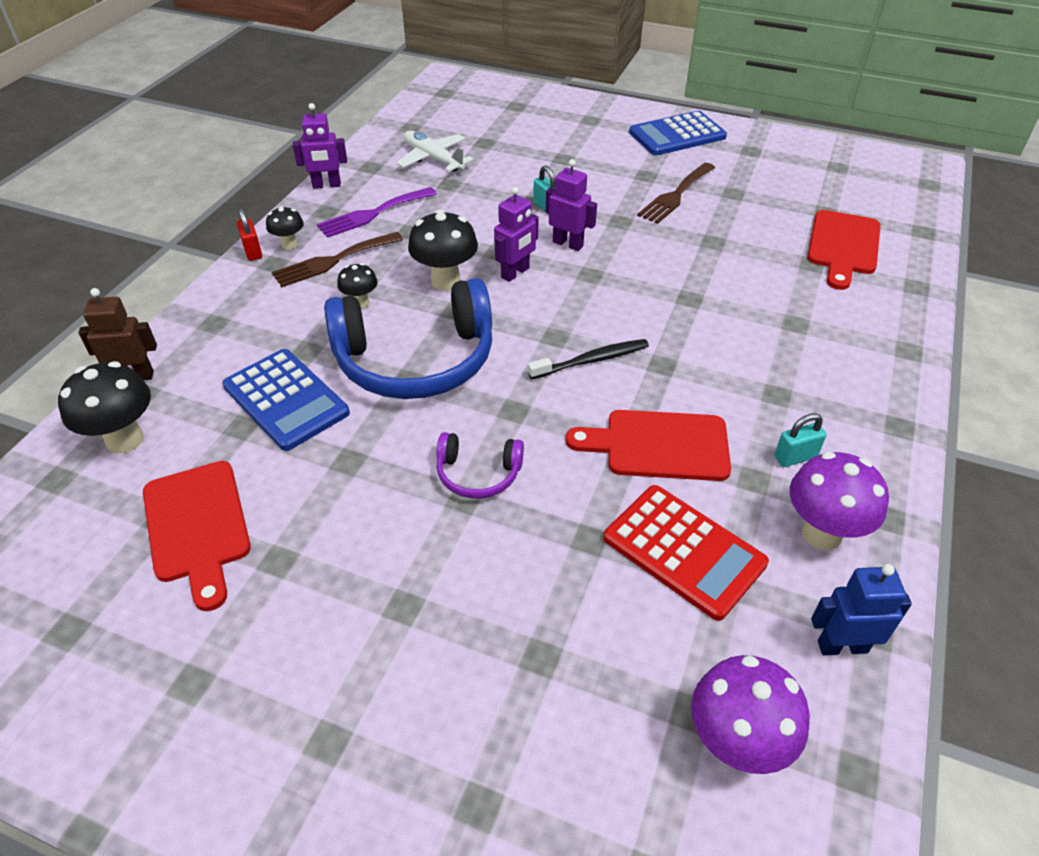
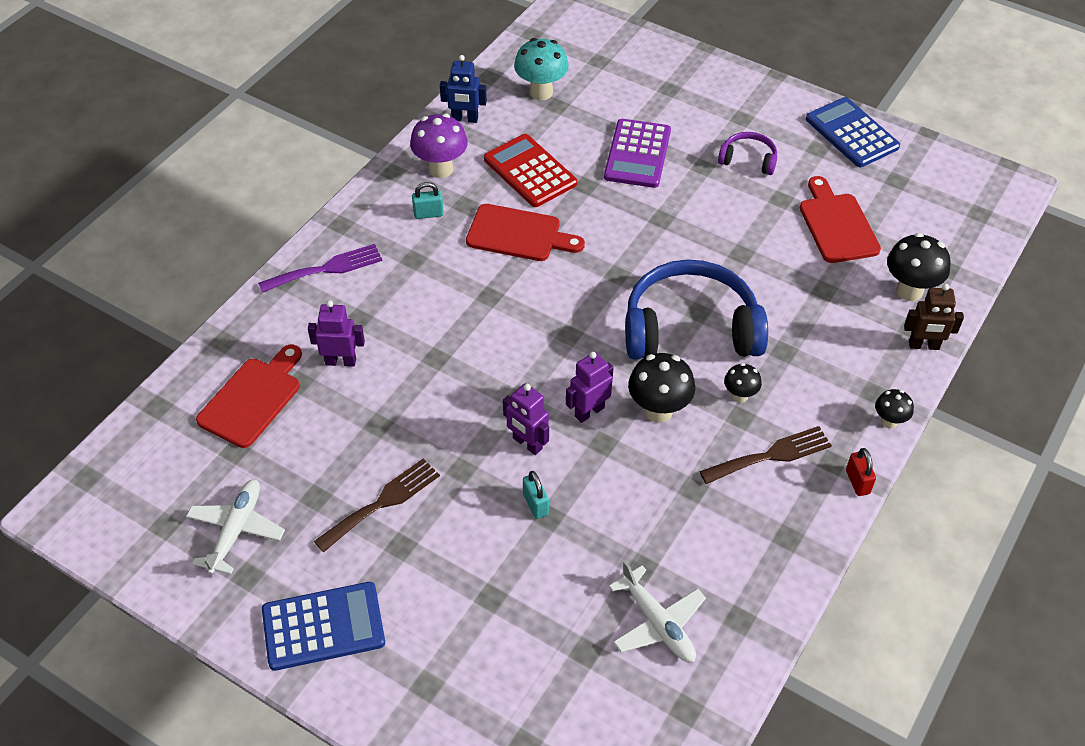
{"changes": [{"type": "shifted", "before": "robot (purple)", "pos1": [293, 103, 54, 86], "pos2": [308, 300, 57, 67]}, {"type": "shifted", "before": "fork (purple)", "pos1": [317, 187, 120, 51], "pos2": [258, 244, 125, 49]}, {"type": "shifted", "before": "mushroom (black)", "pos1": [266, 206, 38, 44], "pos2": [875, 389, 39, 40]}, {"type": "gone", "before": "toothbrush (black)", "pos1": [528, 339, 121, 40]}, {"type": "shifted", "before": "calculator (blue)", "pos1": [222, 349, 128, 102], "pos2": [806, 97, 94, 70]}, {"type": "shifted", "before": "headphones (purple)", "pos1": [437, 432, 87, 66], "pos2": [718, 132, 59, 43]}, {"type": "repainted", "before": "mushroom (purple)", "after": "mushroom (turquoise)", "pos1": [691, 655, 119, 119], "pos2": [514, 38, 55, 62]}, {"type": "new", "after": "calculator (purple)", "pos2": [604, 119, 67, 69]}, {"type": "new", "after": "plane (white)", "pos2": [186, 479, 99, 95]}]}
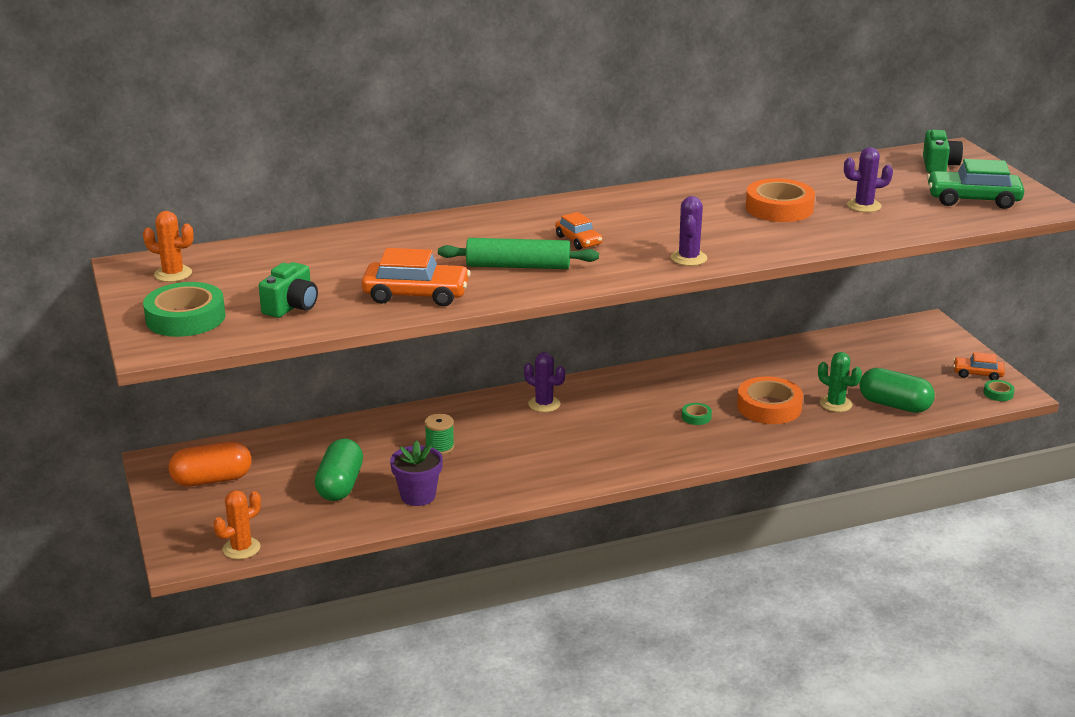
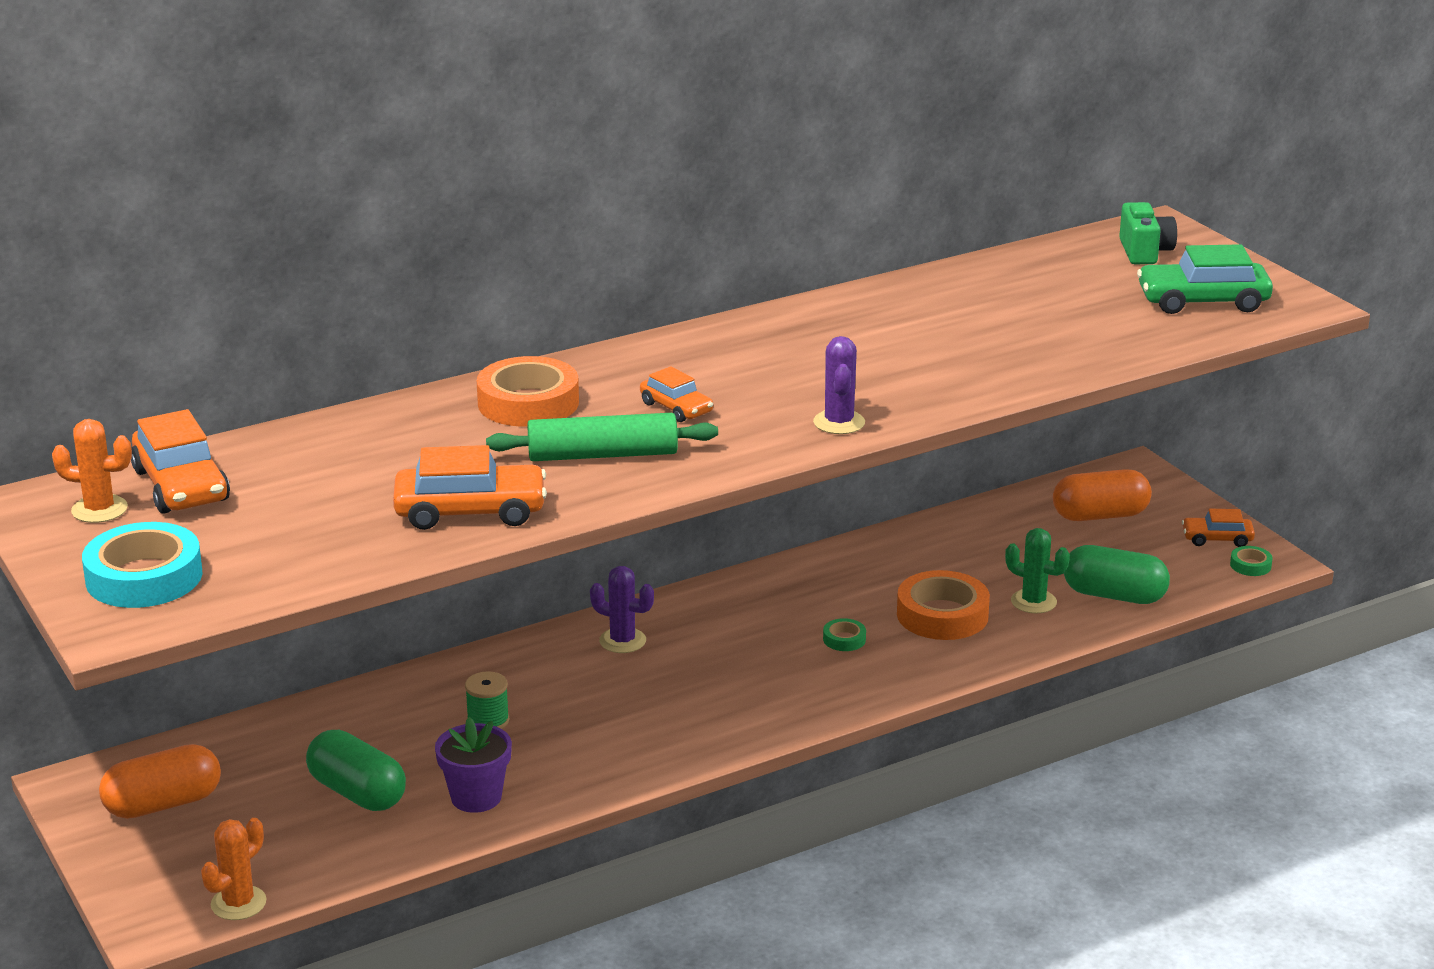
{"changes": [{"type": "gone", "before": "cactus (purple)", "pos1": [844, 147, 49, 65]}, {"type": "shifted", "before": "tape (orange)", "pos1": [746, 178, 69, 44], "pos2": [477, 356, 102, 71]}, {"type": "gone", "before": "camera (green)", "pos1": [259, 262, 59, 56]}, {"type": "repainted", "before": "tape (green)", "after": "tape (turquoise)", "pos1": [143, 282, 82, 55], "pos2": [82, 522, 120, 86]}, {"type": "rotated", "before": "capsule (green)", "pos1": [314, 438, 49, 63], "pos2": [306, 730, 100, 81], "turn": -45}, {"type": "new", "after": "car (orange)", "pos2": [131, 409, 99, 105]}, {"type": "new", "after": "capsule (orange)", "pos2": [1053, 469, 99, 52]}]}
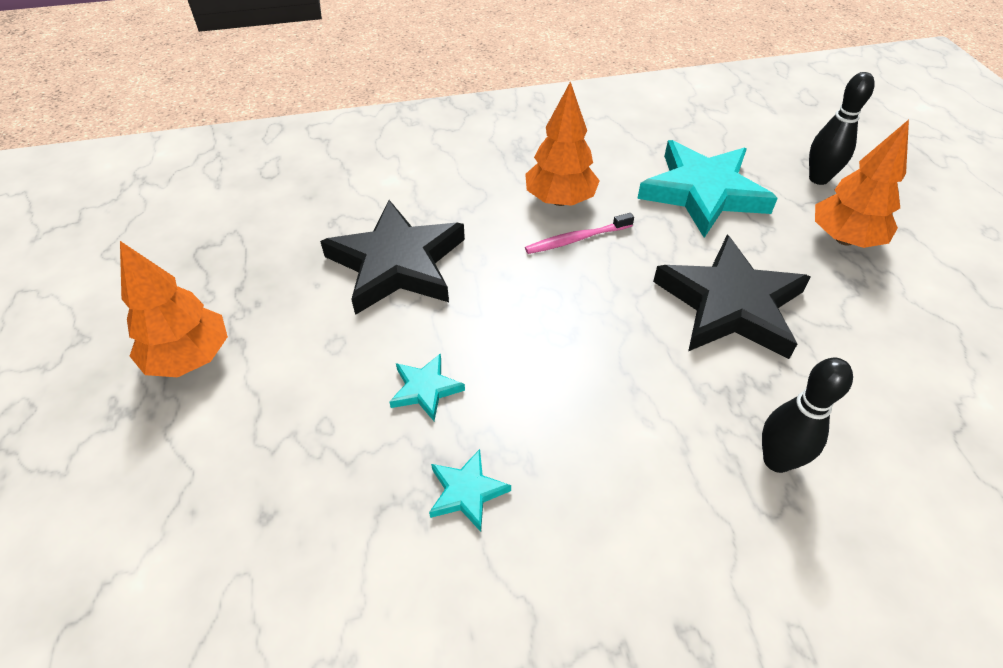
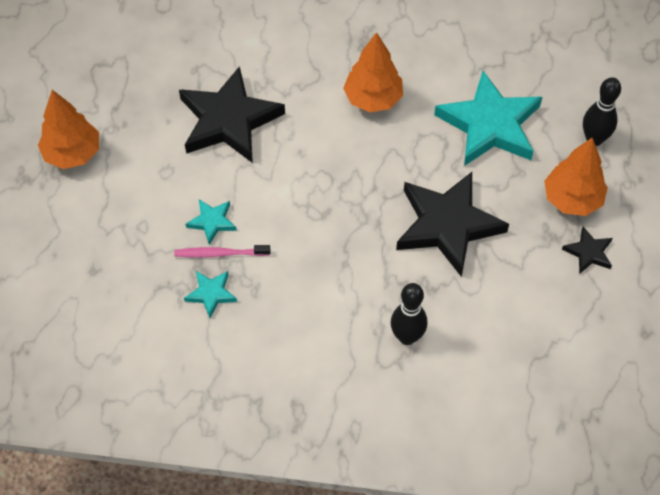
{"changes": [{"type": "shifted", "before": "toothbrush (pink)", "pos1": [525, 213, 109, 41], "pos2": [174, 245, 96, 13]}, {"type": "new", "after": "star (black)", "pos2": [562, 227, 51, 47]}]}
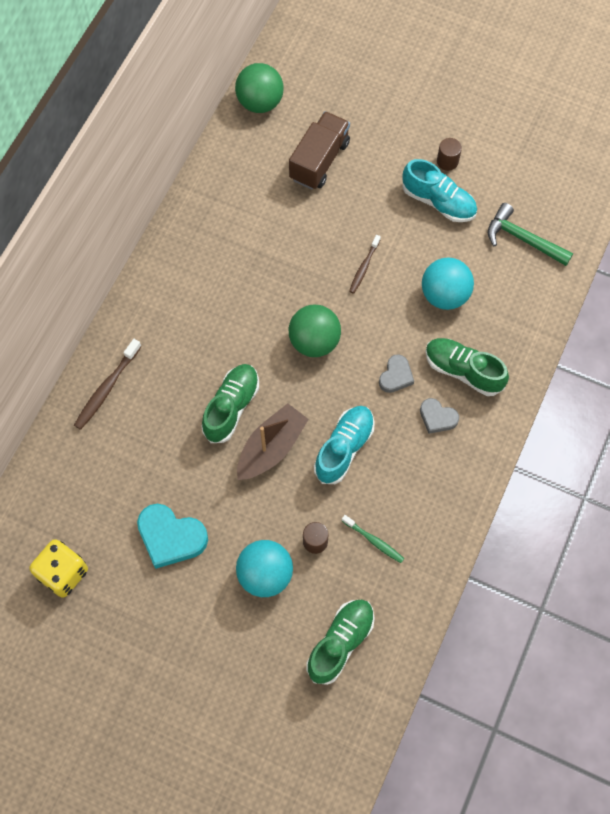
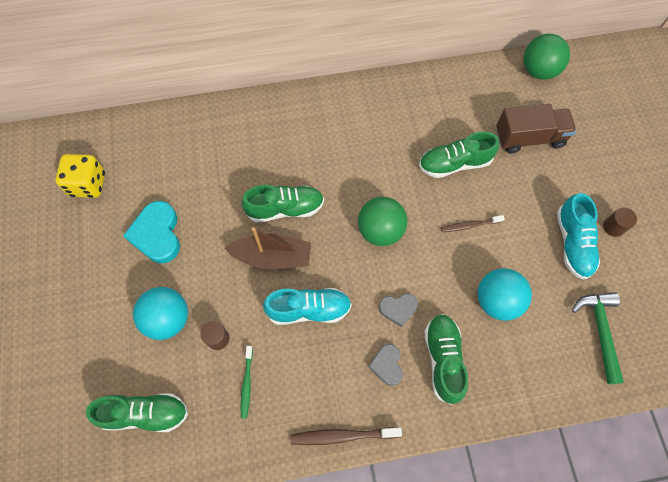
{"changes": [{"type": "shifted", "before": "toothbrush (brown)", "pos1": [74, 339, 68, 91], "pos2": [290, 427, 112, 18]}, {"type": "new", "after": "shoe (green)", "pos2": [419, 131, 80, 47]}]}
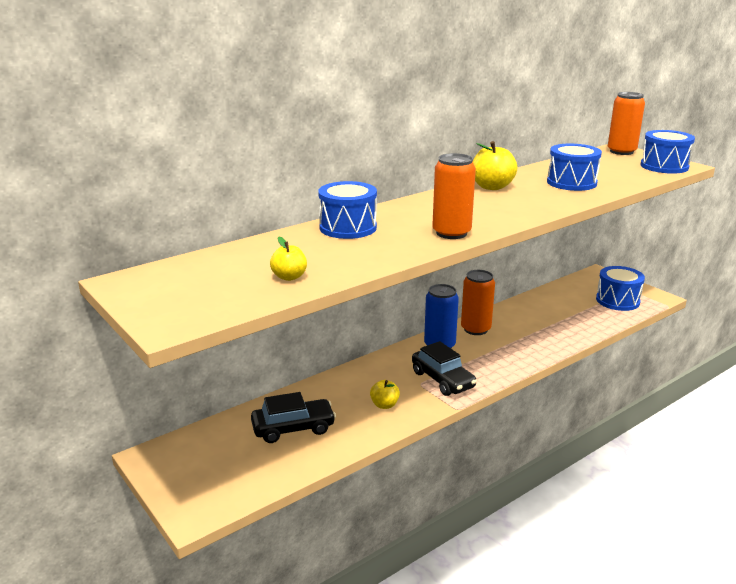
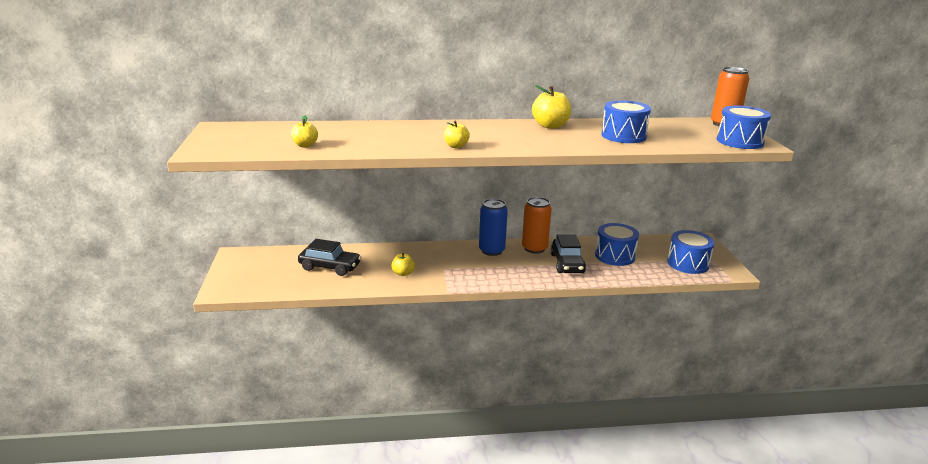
{"changes": [{"type": "swapped", "before": "can (orange)", "after": "apple (yellow)", "pos1": [432, 153, 44, 86], "pos2": [444, 121, 26, 27]}, {"type": "shifted", "before": "drum (blue)", "pos1": [318, 181, 59, 58], "pos2": [595, 223, 44, 43]}, {"type": "shifted", "before": "car (black)", "pos1": [412, 341, 65, 55], "pos2": [551, 234, 35, 39]}]}
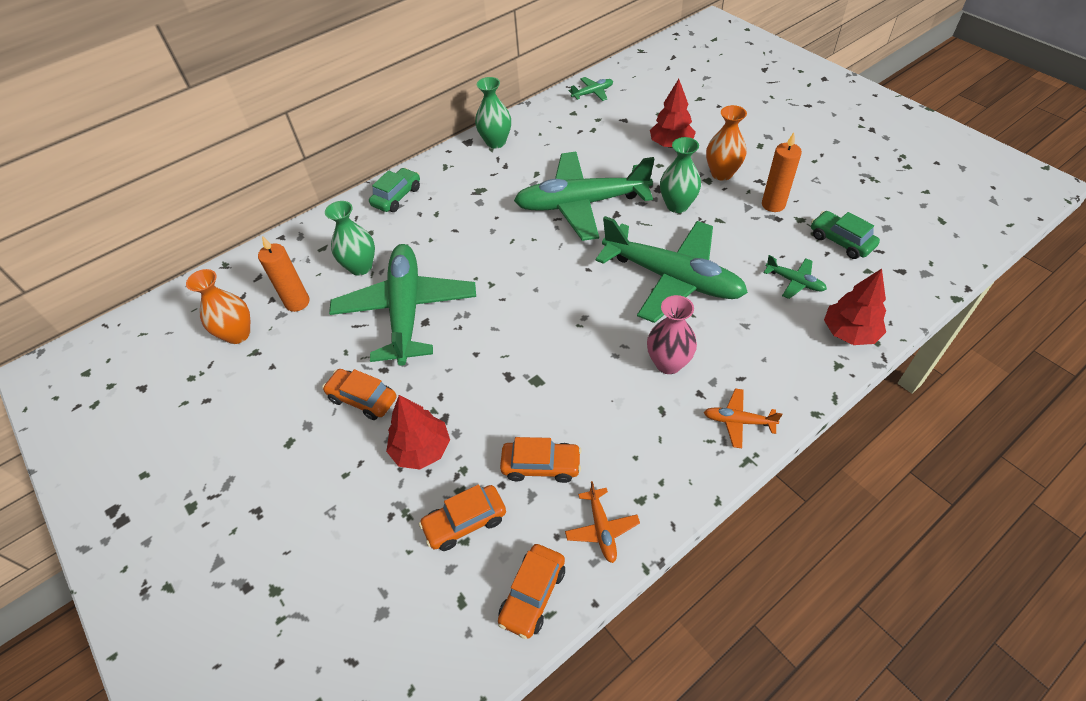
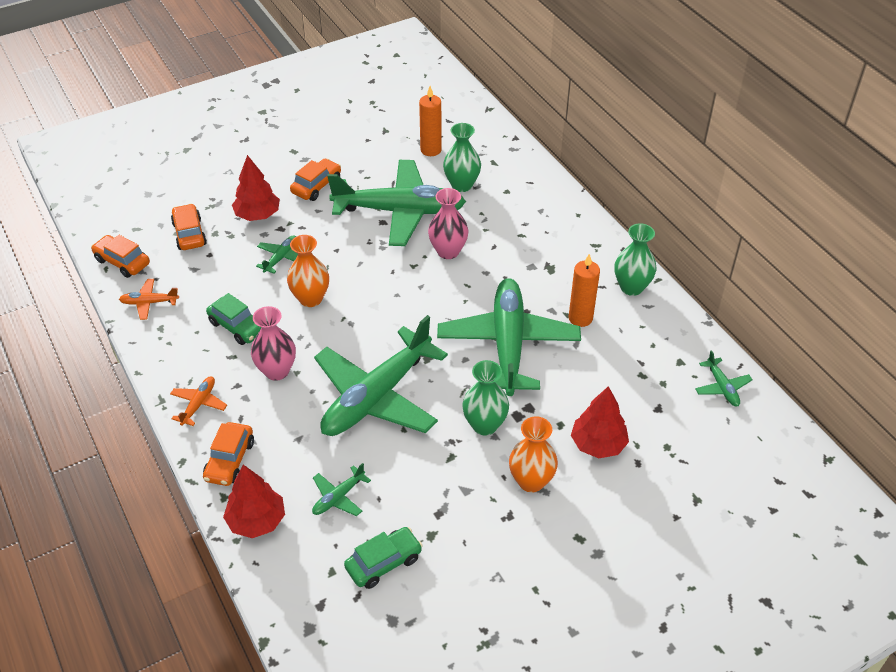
{"changes": [{"type": "shifted", "before": "candle (orange)", "pos1": [762, 132, 40, 80], "pos2": [569, 254, 31, 73]}, {"type": "shifted", "before": "car (green)", "pos1": [369, 168, 51, 44], "pos2": [206, 293, 56, 52]}, {"type": "shifted", "before": "vase (orange)", "pos1": [186, 269, 64, 75], "pos2": [287, 235, 42, 72]}, {"type": "shifted", "before": "car (orange)", "pos1": [500, 437, 82, 46], "pos2": [203, 422, 51, 64]}, {"type": "new", "after": "vase (pink)", "pos2": [428, 188, 40, 71]}, {"type": "new", "after": "plane (green)", "pos2": [256, 235, 42, 39]}]}
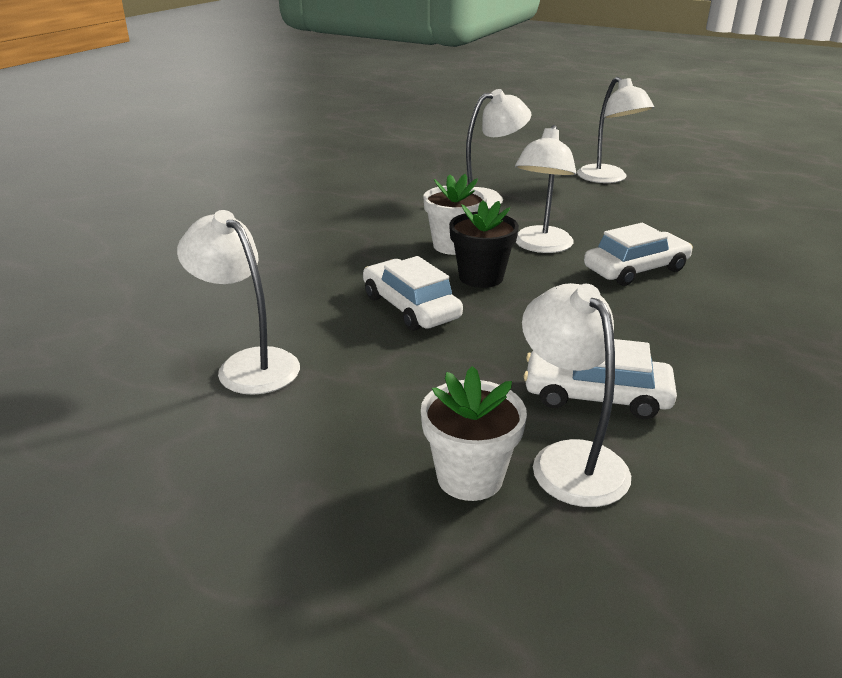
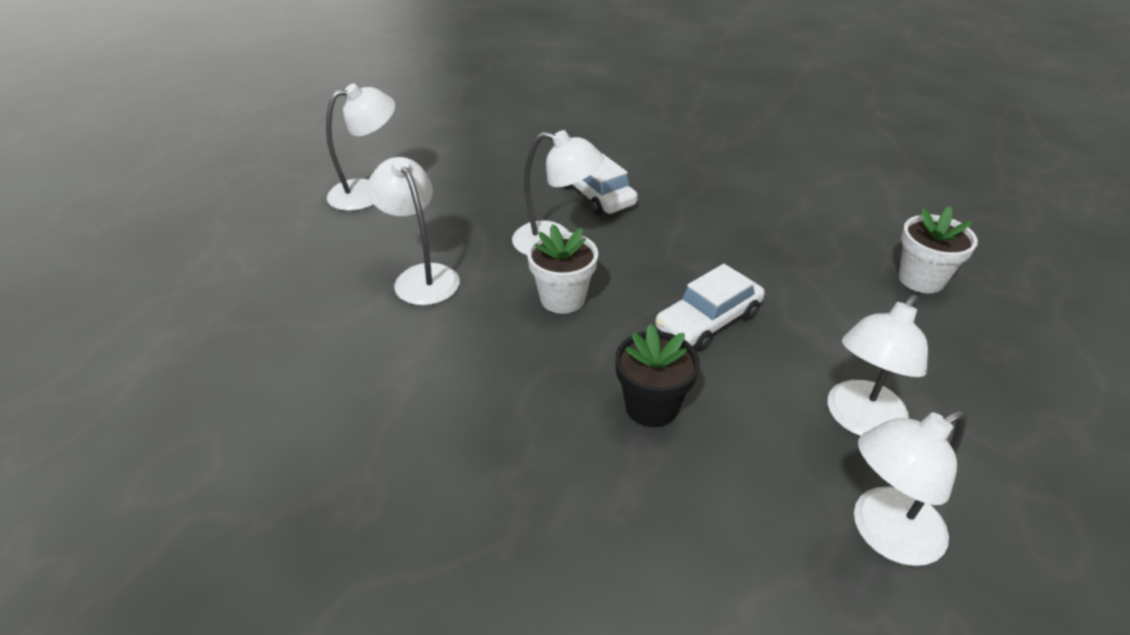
{"changes": [{"type": "shifted", "before": "flower pot (black)", "pos1": [449, 200, 70, 88], "pos2": [615, 324, 85, 103]}, {"type": "shifted", "before": "lamp (white)", "pos1": [522, 283, 109, 224], "pos2": [854, 410, 113, 156]}, {"type": "gone", "before": "car (white)", "pos1": [524, 339, 153, 80]}]}
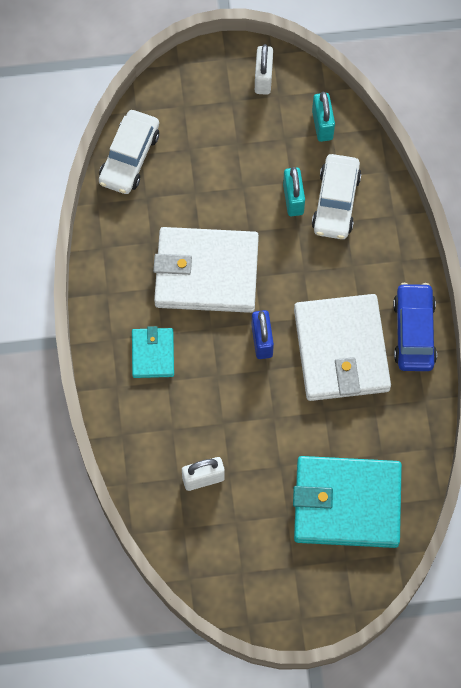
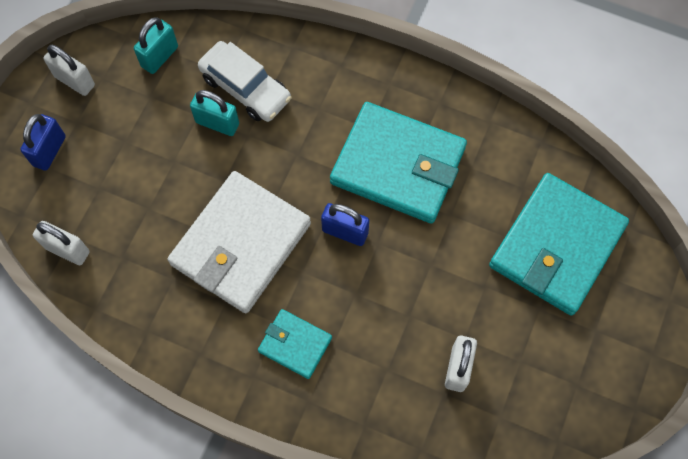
{"changes": [{"type": "rotated", "before": "padlock (turquoise)", "pos1": [312, 92, 23, 50], "pos2": [134, 17, 44, 57], "turn": -75}, {"type": "swapped", "before": "car (white)", "after": "padlock (white)", "pos1": [99, 110, 60, 84], "pos2": [33, 221, 57, 44]}, {"type": "gone", "before": "car (blue)", "pos1": [393, 283, 44, 88]}, {"type": "repainted", "before": "wallet (white)", "after": "wallet (turquoise)", "pos1": [294, 294, 97, 107], "pos2": [330, 102, 137, 122]}, {"type": "new", "after": "padlock (blue)", "pos2": [20, 114, 46, 57]}]}
